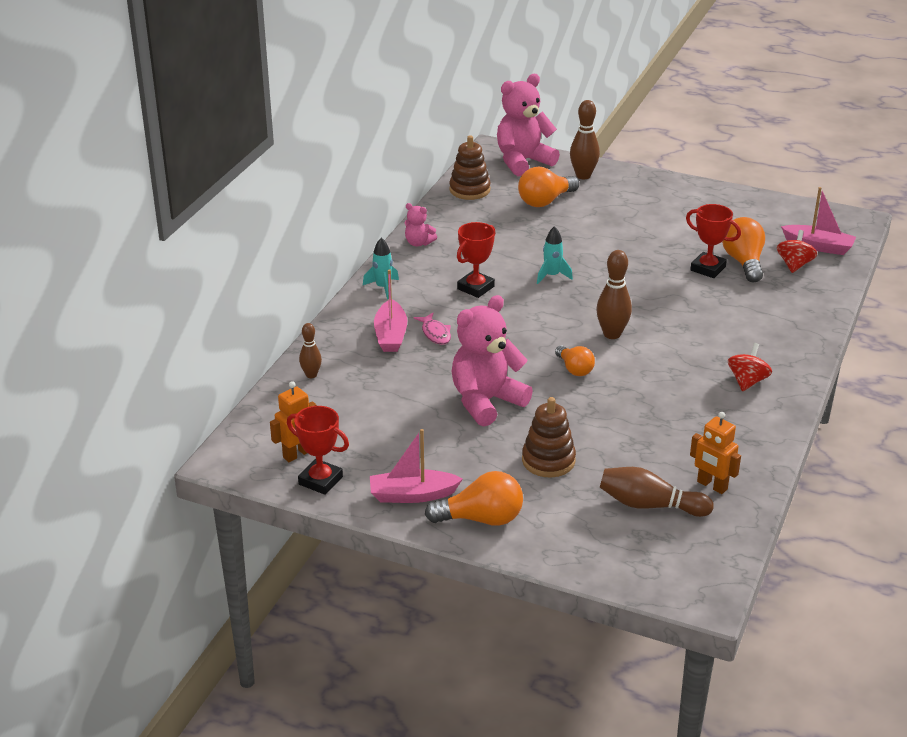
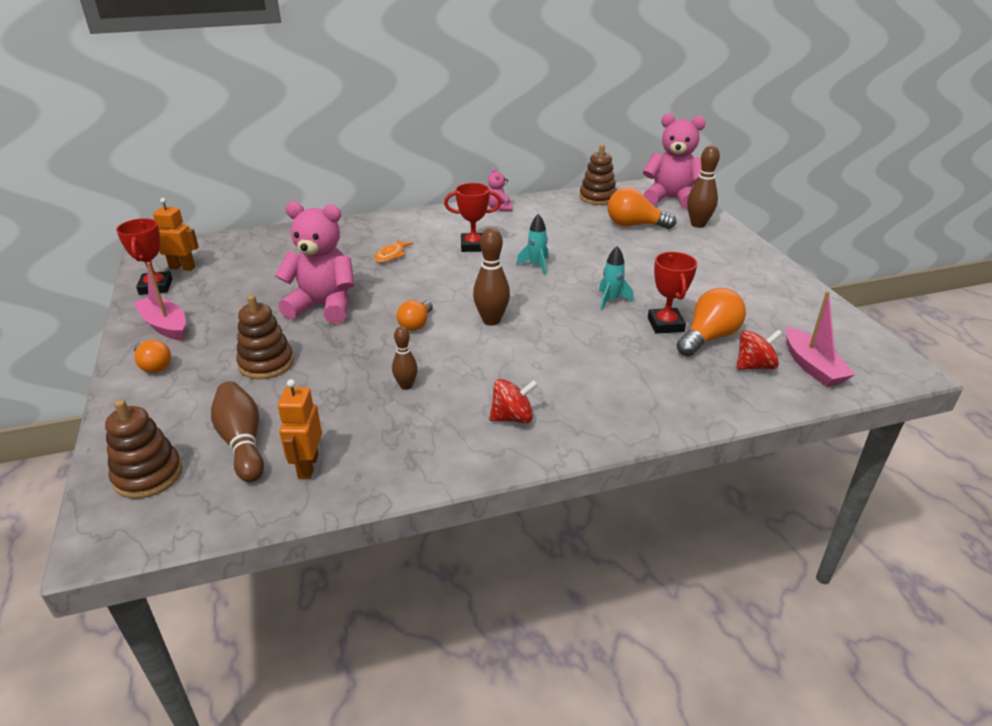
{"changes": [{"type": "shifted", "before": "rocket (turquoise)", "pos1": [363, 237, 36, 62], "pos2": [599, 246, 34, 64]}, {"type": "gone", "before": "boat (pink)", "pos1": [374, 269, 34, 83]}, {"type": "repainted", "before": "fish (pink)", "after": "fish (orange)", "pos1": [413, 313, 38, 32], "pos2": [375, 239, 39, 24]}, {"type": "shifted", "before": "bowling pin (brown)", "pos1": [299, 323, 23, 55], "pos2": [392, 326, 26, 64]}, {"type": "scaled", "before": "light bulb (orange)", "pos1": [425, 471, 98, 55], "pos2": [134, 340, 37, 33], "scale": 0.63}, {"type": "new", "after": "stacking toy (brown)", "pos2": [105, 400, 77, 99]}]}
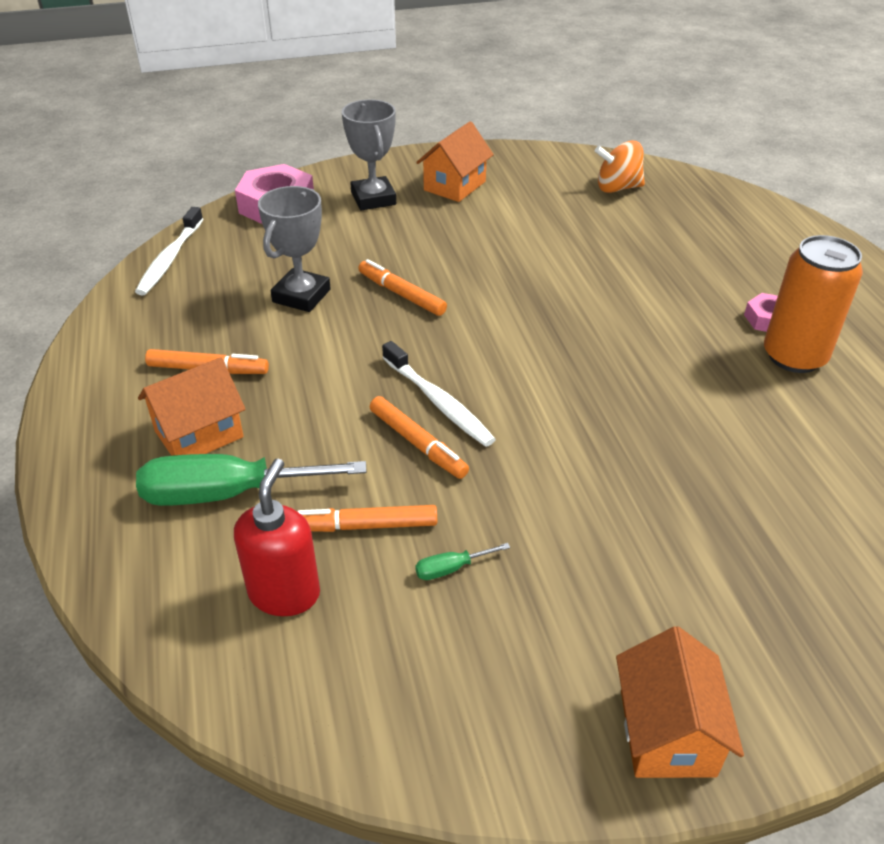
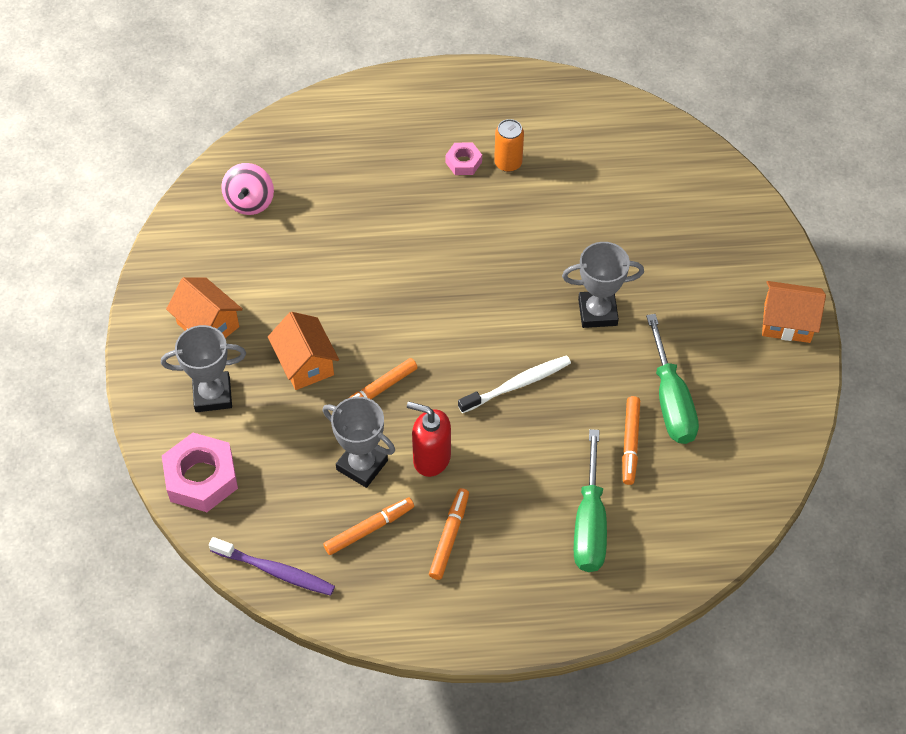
{"changes": [{"type": "repainted", "before": "spinning top (orange)", "after": "spinning top (pink)", "pos1": [595, 141, 50, 52], "pos2": [221, 163, 53, 52]}, {"type": "repainted", "before": "toothbrush (white)", "after": "toothbrush (purple)", "pos1": [135, 207, 68, 89], "pos2": [209, 537, 126, 59]}, {"type": "scaled", "before": "can (orange)", "pos1": [764, 235, 99, 138], "pos2": [494, 119, 30, 53], "scale": 0.61}, {"type": "shifted", "before": "house (orange)", "pos1": [138, 357, 108, 99], "pos2": [268, 312, 71, 78]}, {"type": "shifted", "before": "marker (orange)", "pos1": [370, 396, 99, 83], "pos2": [323, 498, 91, 57]}, {"type": "shifted", "before": "soap dispenser (red)", "pos1": [234, 458, 86, 158], "pos2": [407, 402, 44, 75]}, {"type": "scaled", "before": "screwdriver (green)", "pos1": [415, 543, 95, 37], "pos2": [646, 314, 53, 130], "scale": 2.44}, {"type": "new", "after": "trophy (grey)", "pos2": [562, 242, 82, 86]}]}
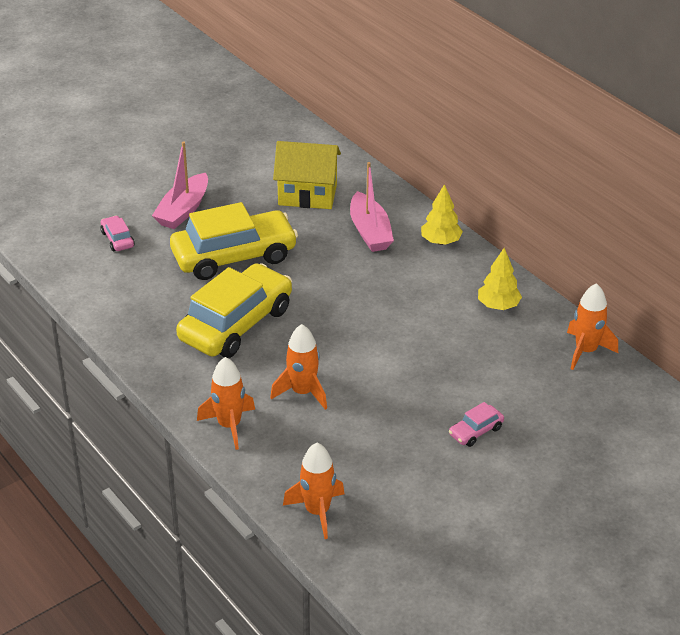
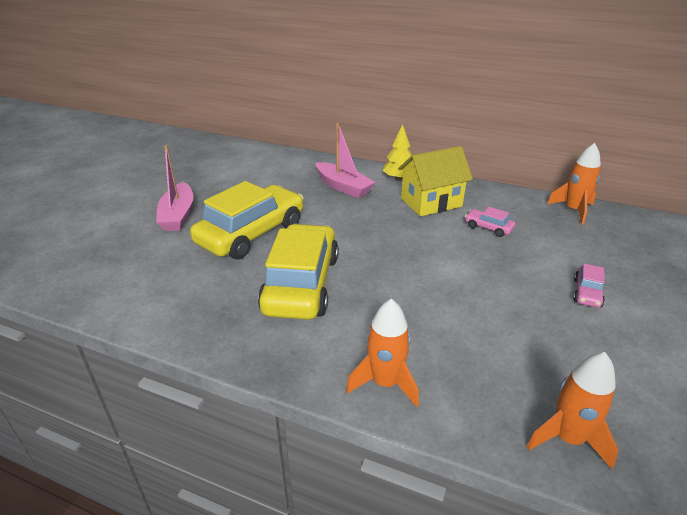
{"changes": [{"type": "shifted", "before": "house (yellow)", "pos1": [273, 141, 68, 68], "pos2": [398, 146, 75, 70]}, {"type": "shifted", "before": "car (pink)", "pos1": [100, 215, 35, 36], "pos2": [465, 207, 50, 30]}, {"type": "gone", "before": "tree (yellow)", "pos1": [478, 248, 44, 62]}, {"type": "gone", "before": "rocket (orange)", "pos1": [270, 324, 57, 86]}]}
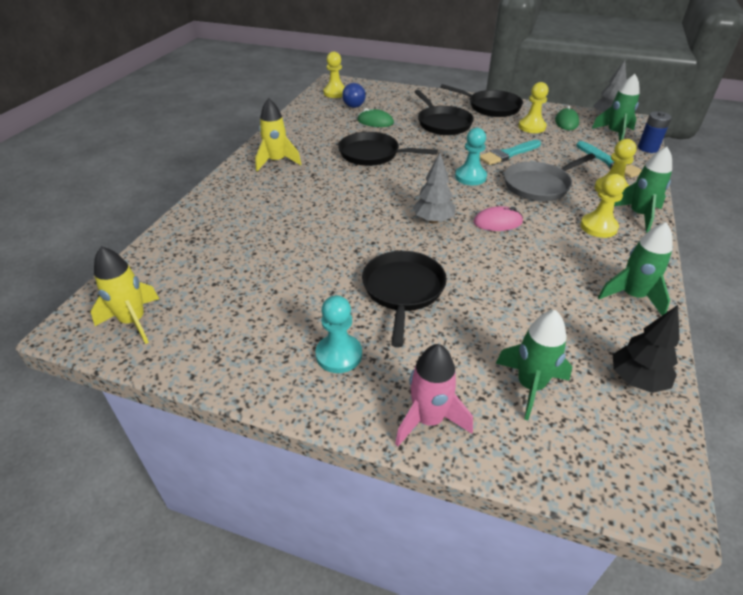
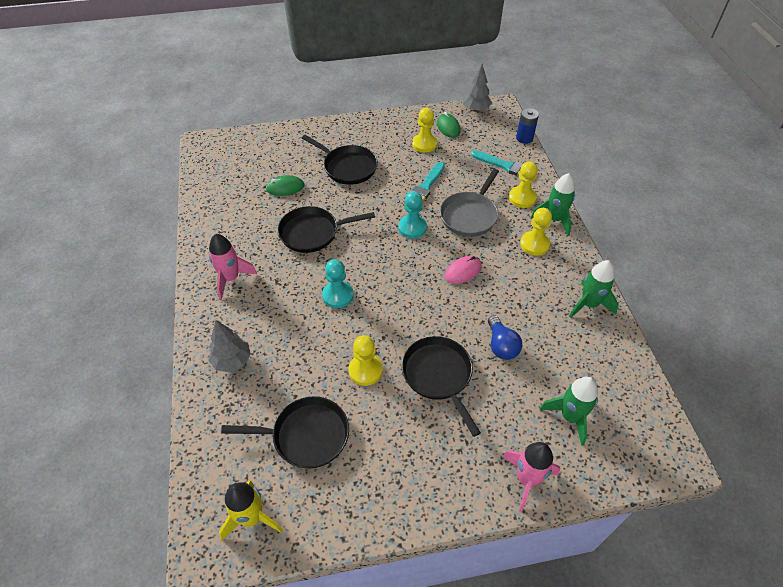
{"changes": [{"type": "shifted", "before": "pawn (yellow)", "pos1": [323, 52, 22, 46], "pos2": [348, 335, 35, 51]}, {"type": "gone", "before": "rocket (green)", "pos1": [592, 74, 48, 67]}, {"type": "shifted", "before": "light bulb (blue)", "pos1": [342, 83, 24, 25], "pos2": [488, 315, 34, 45]}, {"type": "shifted", "before": "pan (black)", "pos1": [440, 84, 83, 33], "pos2": [221, 396, 128, 73]}, {"type": "repainted", "before": "rocket (yellow)", "after": "rocket (pink)", "pos1": [255, 98, 47, 73], "pos2": [209, 234, 48, 65]}, {"type": "shifted", "before": "tree (grey)", "pos1": [413, 153, 43, 71], "pos2": [208, 320, 43, 52]}, {"type": "shifted", "before": "pawn (turquoise)", "pos1": [315, 295, 47, 78], "pos2": [322, 259, 32, 49]}, {"type": "gone", "before": "tree (black)", "pos1": [613, 305, 67, 88]}]}
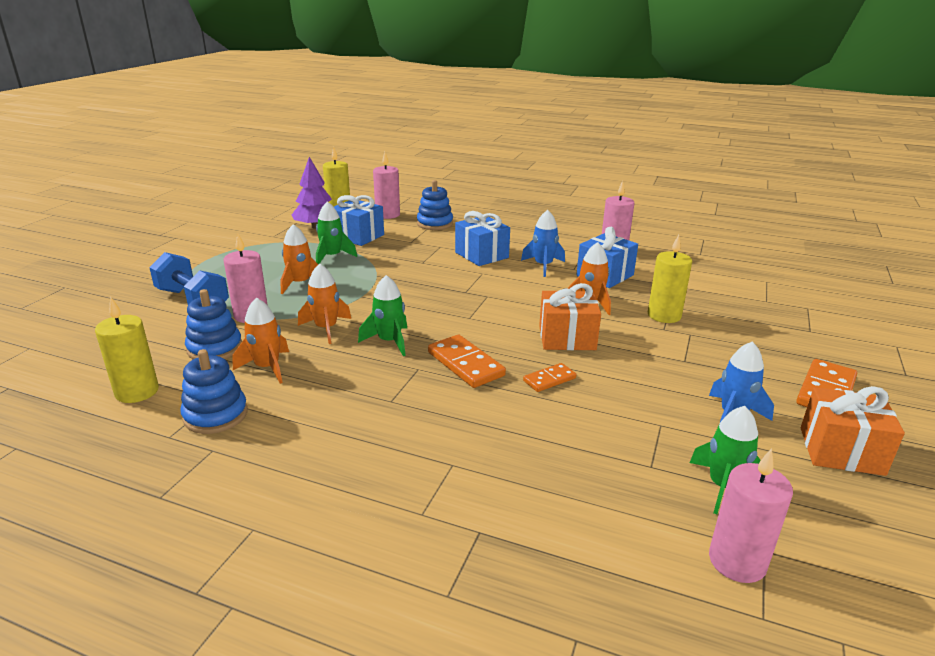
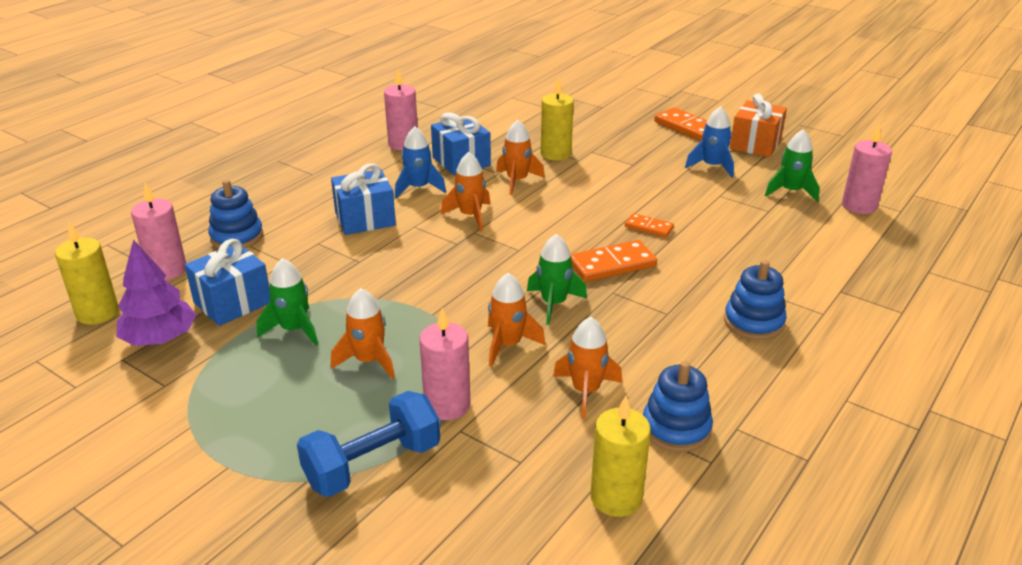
{"changes": [{"type": "gone", "before": "gift (orange)", "pos1": [539, 283, 62, 67]}, {"type": "shifted", "before": "stacking toy (blue)", "pos1": [185, 289, 57, 70], "pos2": [724, 260, 63, 80]}, {"type": "rotated", "before": "domino (orange)", "pos1": [523, 363, 53, 29], "pos2": [625, 213, 49, 24], "turn": -45}, {"type": "new", "after": "rocket (orange)", "pos2": [441, 152, 49, 79]}]}
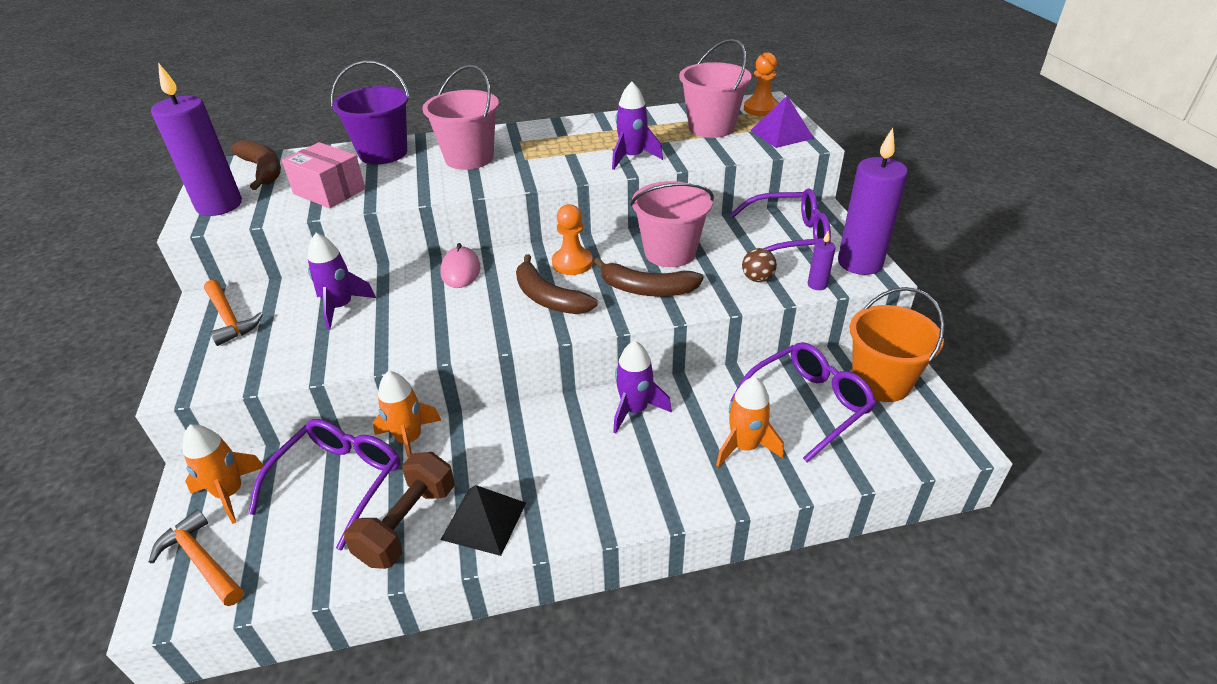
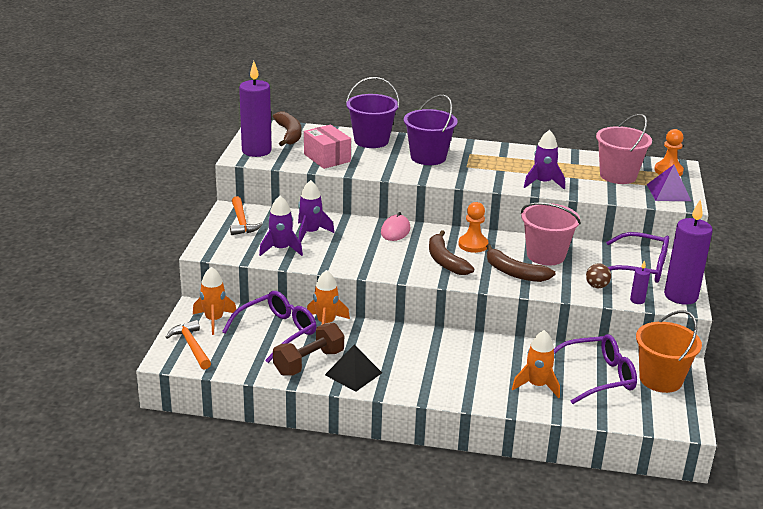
{"changes": [{"type": "repainted", "before": "bucket (pink)", "after": "bucket (purple)", "pos1": [422, 65, 77, 105], "pos2": [404, 95, 54, 70]}, {"type": "shifted", "before": "rocket (purple)", "pos1": [613, 341, 59, 93], "pos2": [259, 196, 44, 60]}]}
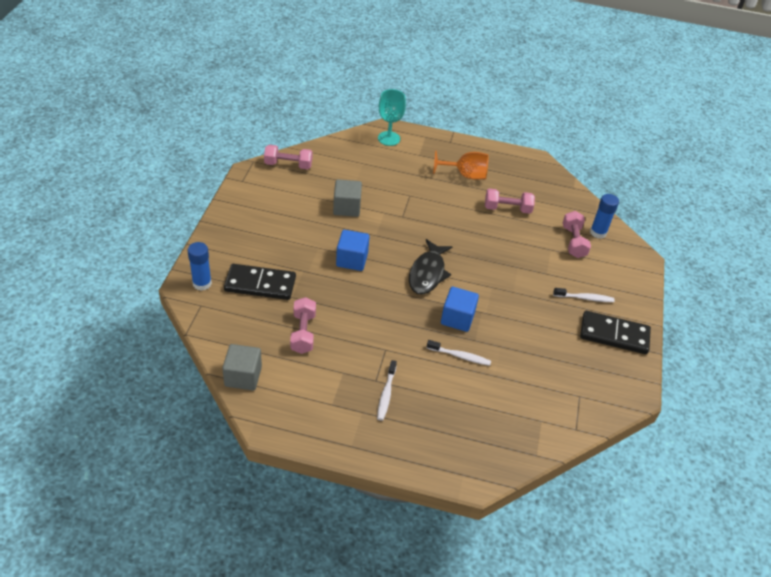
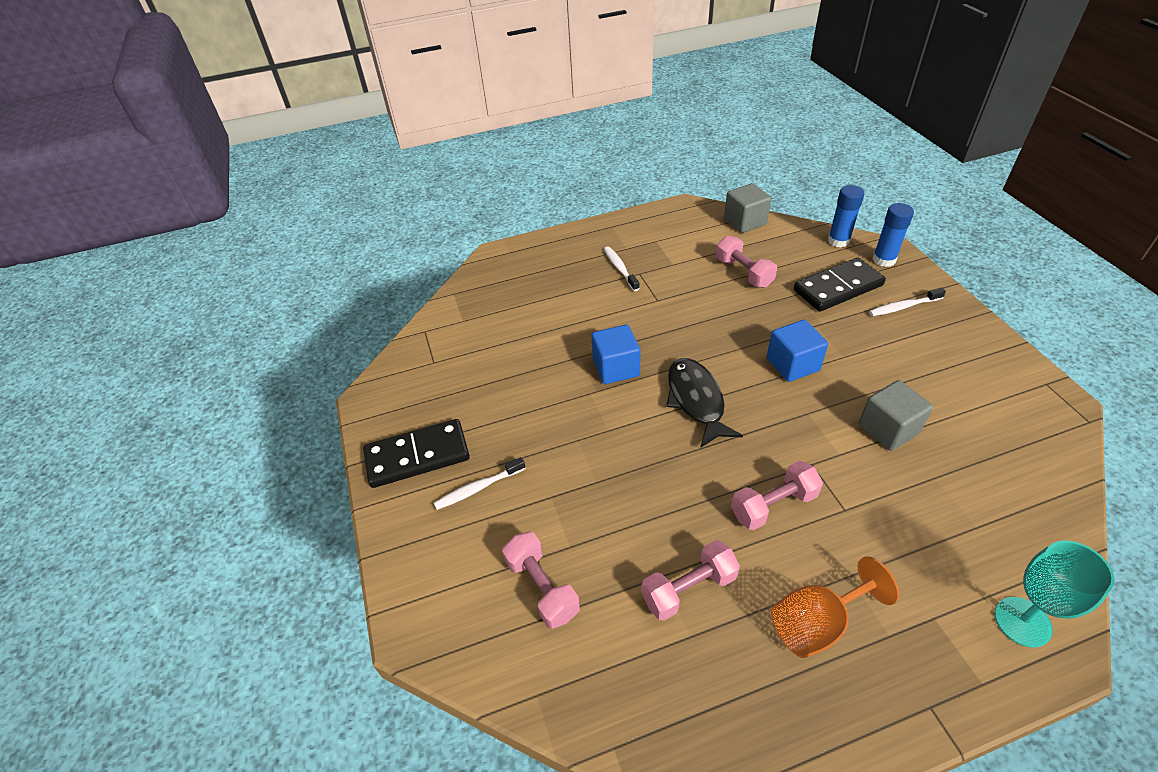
{"changes": [{"type": "shifted", "before": "dumbbell (pink)", "pos1": [264, 145, 49, 24], "pos2": [731, 461, 92, 69]}, {"type": "shifted", "before": "glue stick (blue)", "pos1": [590, 194, 29, 45], "pos2": [828, 185, 36, 62]}, {"type": "shifted", "before": "toothbrush (white)", "pos1": [427, 340, 64, 26], "pos2": [869, 288, 77, 28]}]}
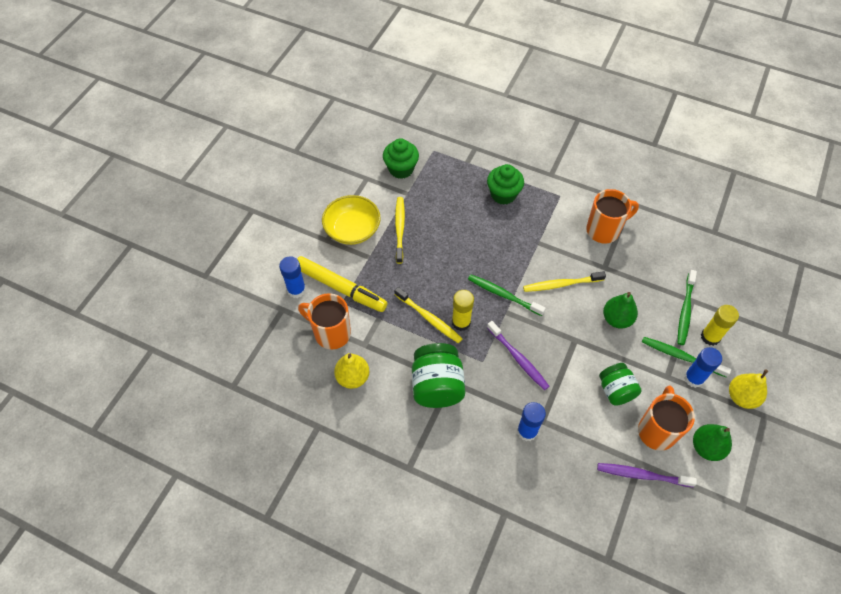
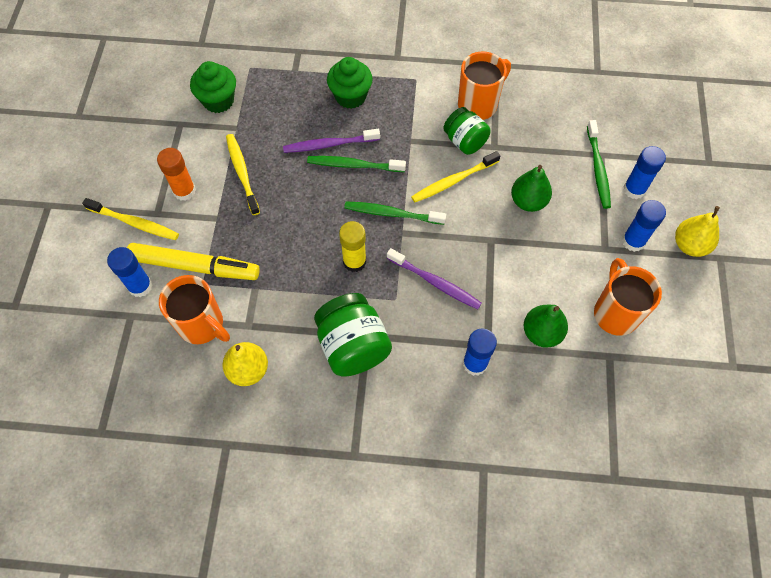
{"changes": [{"type": "swapped", "before": "bowl (yellow)", "after": "glue stick (orange)", "pos1": [322, 195, 59, 50], "pos2": [157, 148, 39, 53]}, {"type": "shifted", "before": "toothbrush (yellow)", "pos1": [394, 287, 68, 56], "pos2": [82, 198, 97, 42]}, {"type": "rotated", "before": "mug (orange)", "pos1": [298, 293, 53, 57], "pos2": [159, 275, 71, 69], "turn": -150}, {"type": "repainted", "before": "glue stick (yellow)", "after": "glue stick (blue)", "pos1": [701, 305, 38, 41], "pos2": [623, 146, 43, 53]}, {"type": "shifted", "before": "toothbrush (green)", "pos1": [642, 337, 89, 41], "pos2": [307, 156, 99, 16]}, {"type": "shifted", "before": "jar (green)", "pos1": [599, 363, 43, 43], "pos2": [443, 107, 48, 48]}, {"type": "shifted", "before": "pear (green)", "pos1": [693, 424, 39, 37], "pos2": [524, 305, 44, 43]}, {"type": "shifted", "before": "toothbrush (purple)", "pos1": [597, 463, 100, 24], "pos2": [283, 129, 97, 24]}]}
